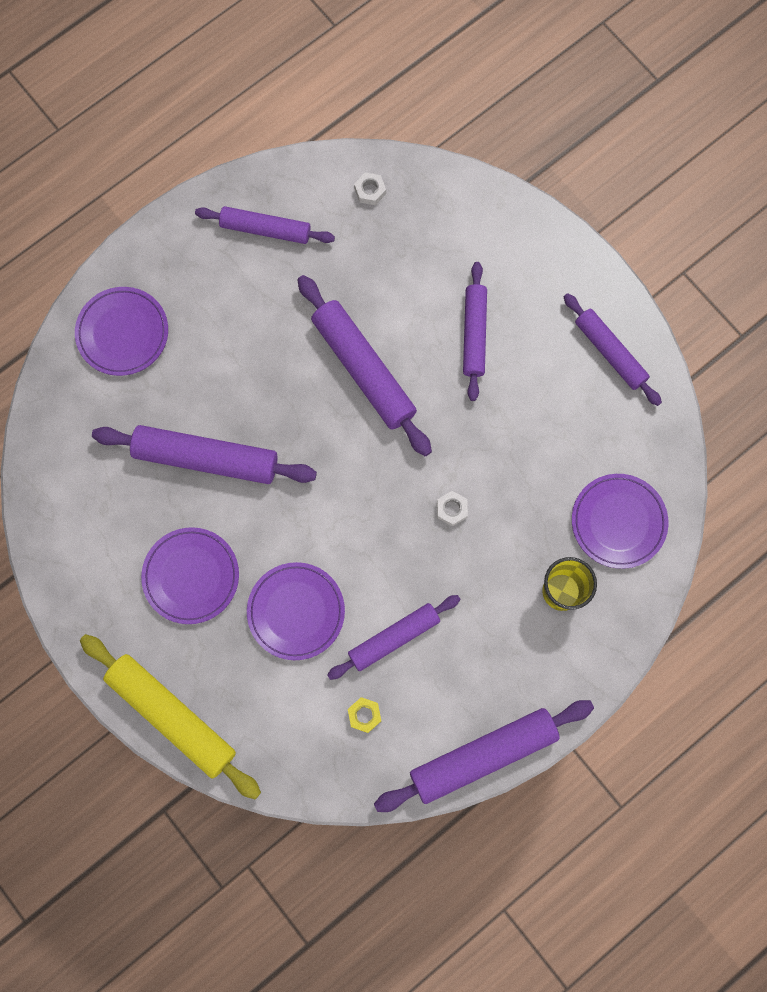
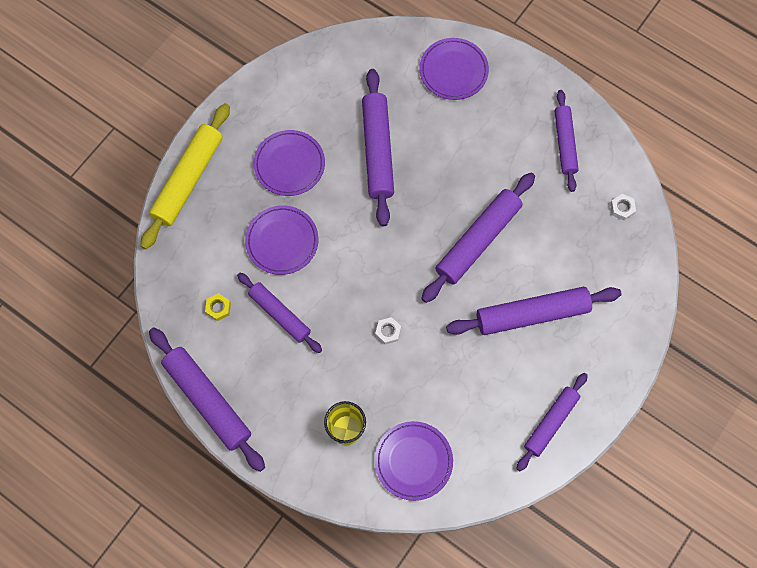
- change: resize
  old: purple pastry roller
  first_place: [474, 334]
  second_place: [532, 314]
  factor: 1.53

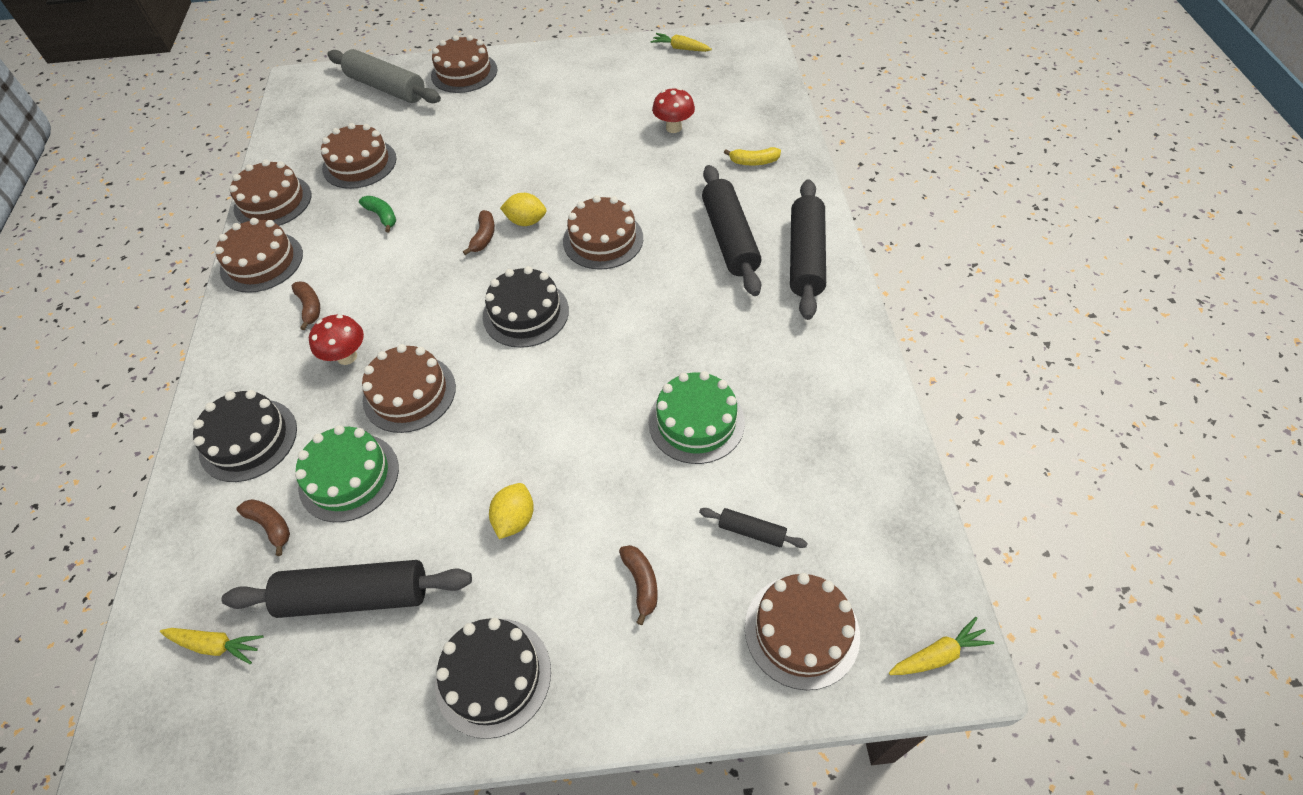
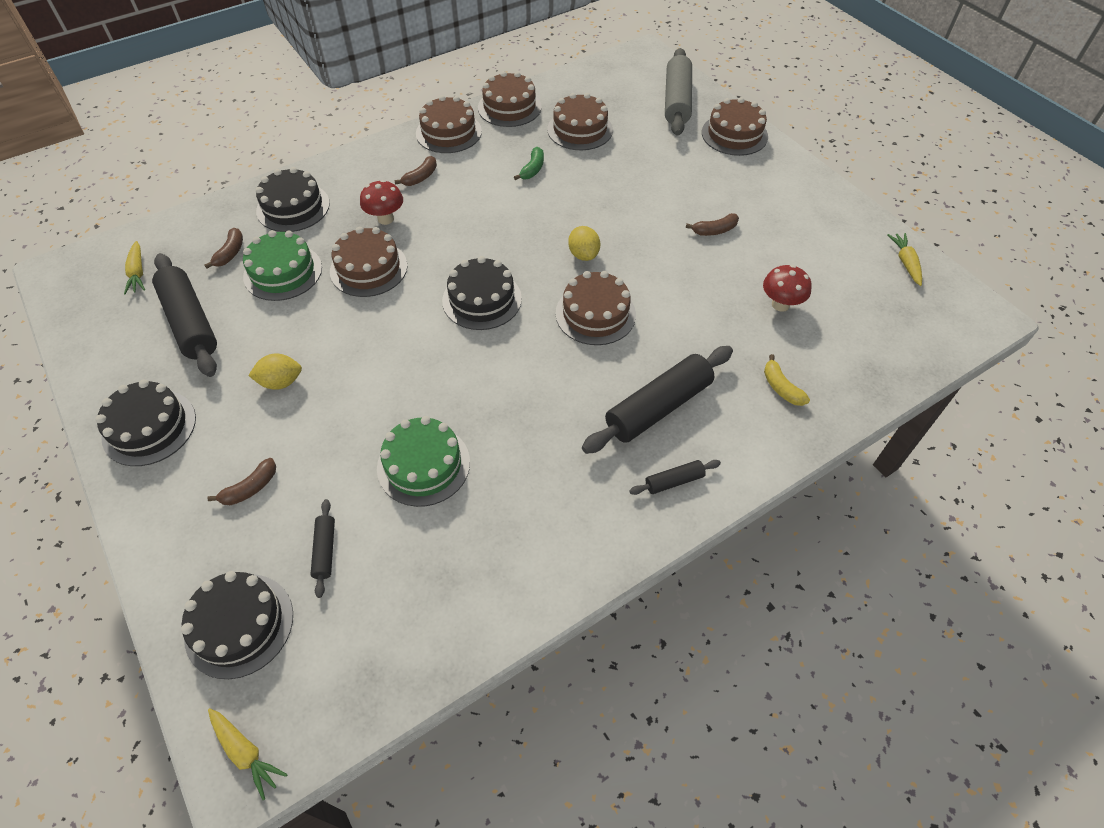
- change: move
  old: brown banana fruit
  first_place: [484, 237]
  second_place: [714, 230]
- change: recolor
  old: brown layer cake
  new: jet-black layer cake
  first_place: [801, 631]
  second_place: [239, 625]
- change: resize
  old: jet-black pastry roller
  first_place: [806, 257]
  second_place: [674, 481]
  factor: 0.47

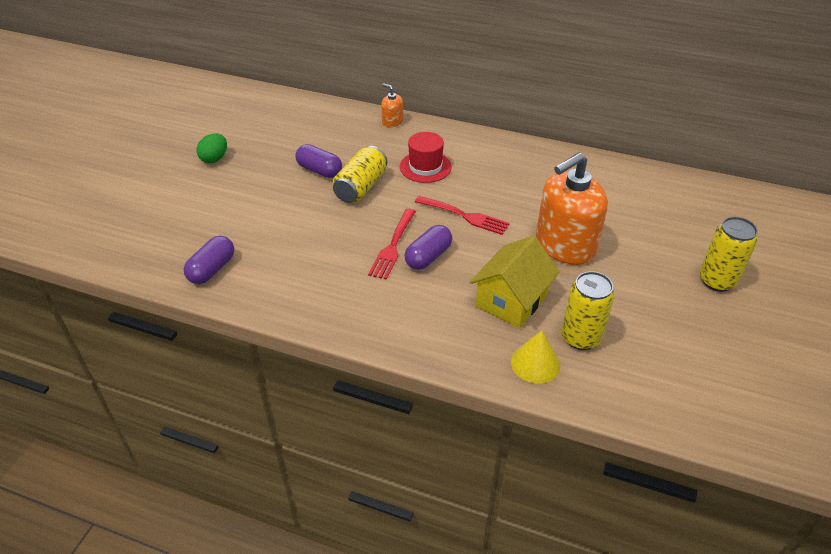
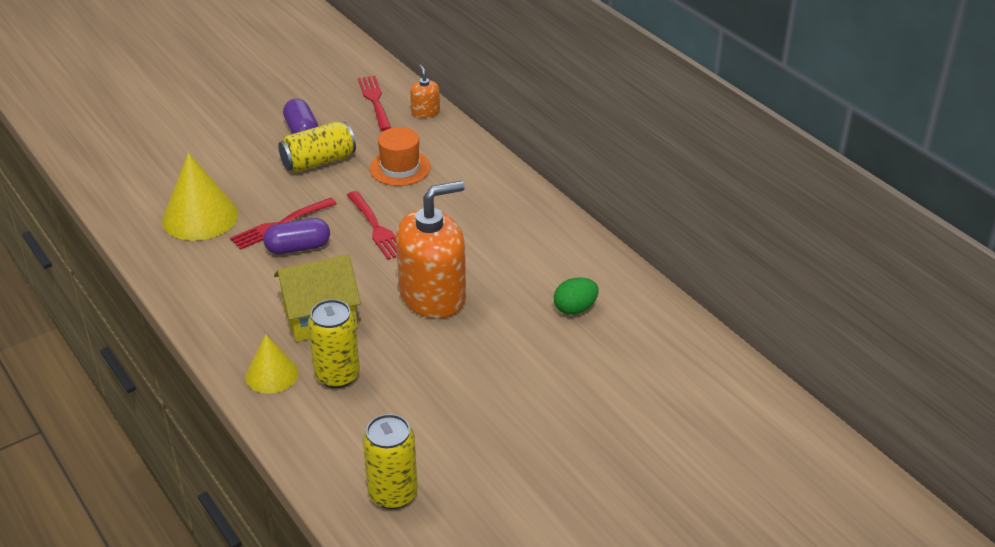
- change: delete
  old: purple pill
  first_place: [212, 269]
- change: insert
  new: golden cone
  second_place: [200, 217]
- change: insert
  new: scarlet dinner fork
  second_place: [375, 101]
- change: move
  old: green egg
  first_place: [214, 158]
  second_place: [575, 309]
- change: move
  old: golden tin
  first_place: [717, 281]
  second_place: [393, 494]
- change: recolor
  old: scarlet tall hat
  new: bright orange tall hat
  first_place: [425, 167]
  second_place: [400, 168]
- change: rotate
  old: bright orange soap pump
  first_place: [565, 245]
  second_place: [433, 295]
  degrees: 150

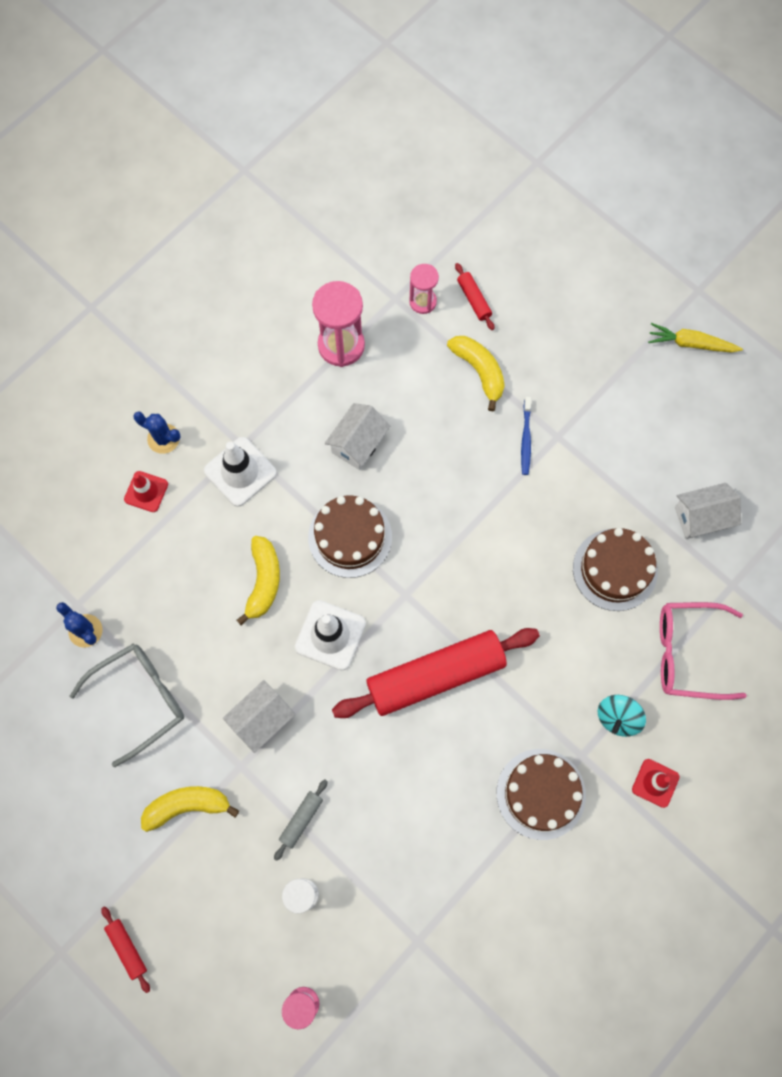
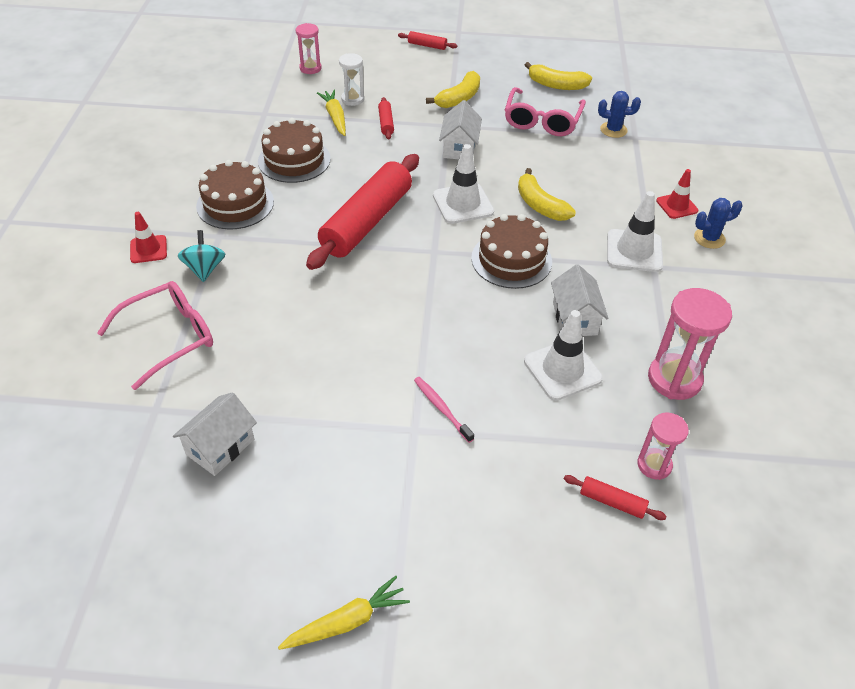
- change: insert
  new: golden root vegetable
  second_place: [335, 117]
- change: insert
  new: snow-white road cone
  second_place: [562, 370]
- change: move
  old: golden banana fruit
  first_place: [479, 371]
  second_place: [556, 85]
- change: move
  old: brown layer cake
  first_place: [615, 569]
  second_place: [294, 160]
- change: recolor
  old: grey glasses
  new: rosy glasses
  first_place: [140, 699]
  second_place: [542, 121]
- change: recolor
  old: grey pastry roller
  new: scarlet pastry roller
  first_place: [301, 819]
  second_place: [386, 123]
- change: recolor
  old: royal blue dental brush
  new: rosy dental brush
  first_place: [526, 439]
  second_place: [441, 408]

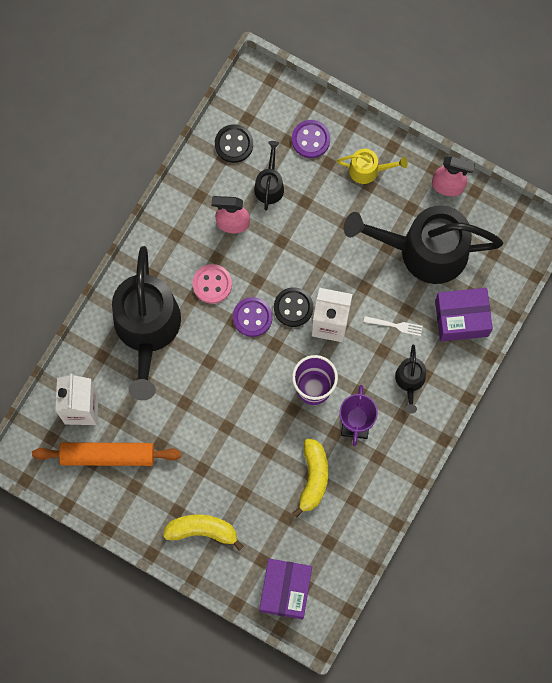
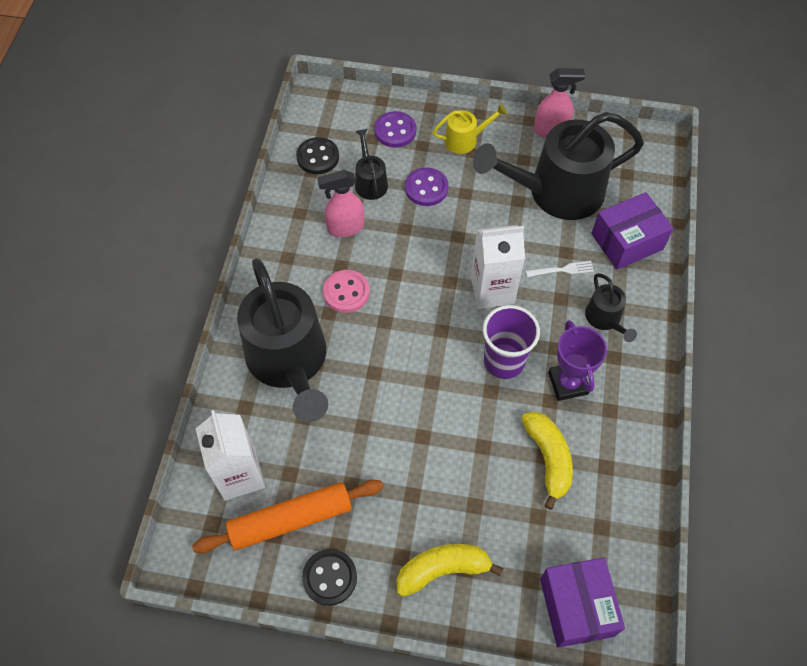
- change: move
  old: purple button
  first_place: [252, 317]
  second_place: [426, 188]
- change: move
  old: jet-black button
  first_place: [293, 307]
  second_place: [329, 577]

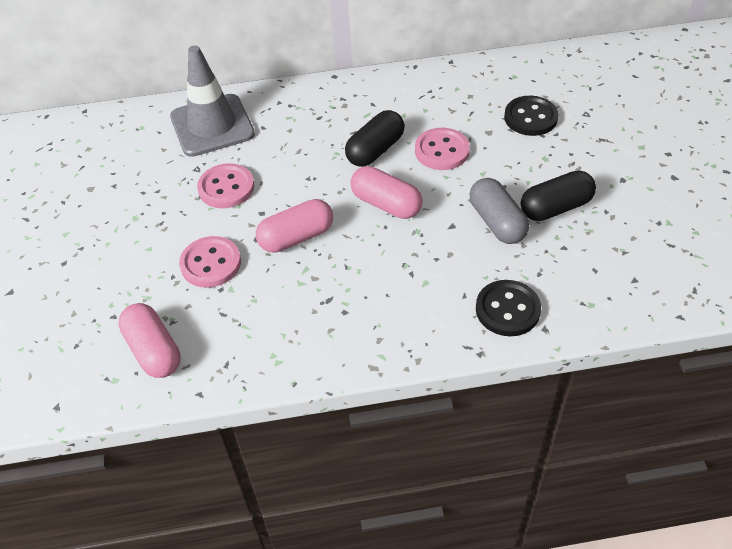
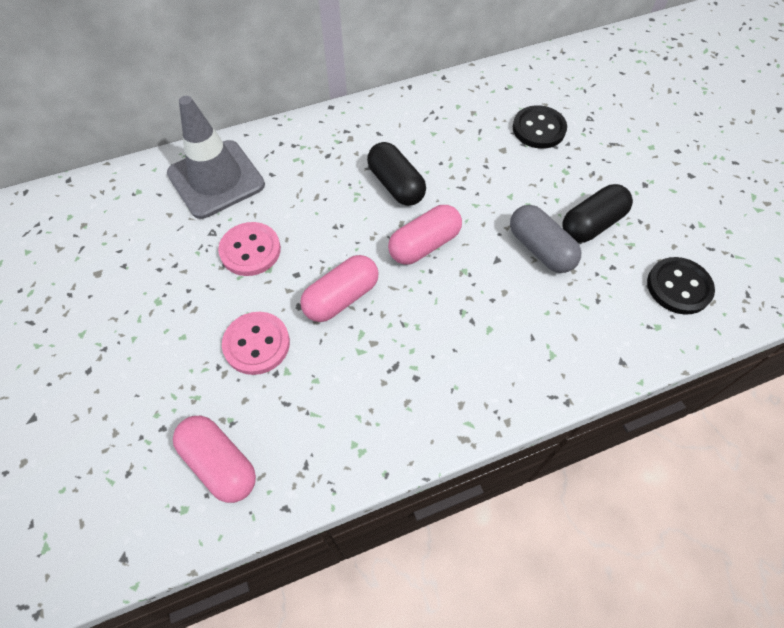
- change: delete
  old: rosy button
  first_place: [442, 151]
- change: move
  old: jet-black button
  first_place: [507, 309]
  second_place: [678, 287]
- change: rotate
  old: jet-black pill
  first_place: [375, 150]
  second_place: [396, 185]
  degrees: -60
- change: rotate
  old: rosy pill
  first_place: [386, 204]
  second_place: [424, 245]
  degrees: -60

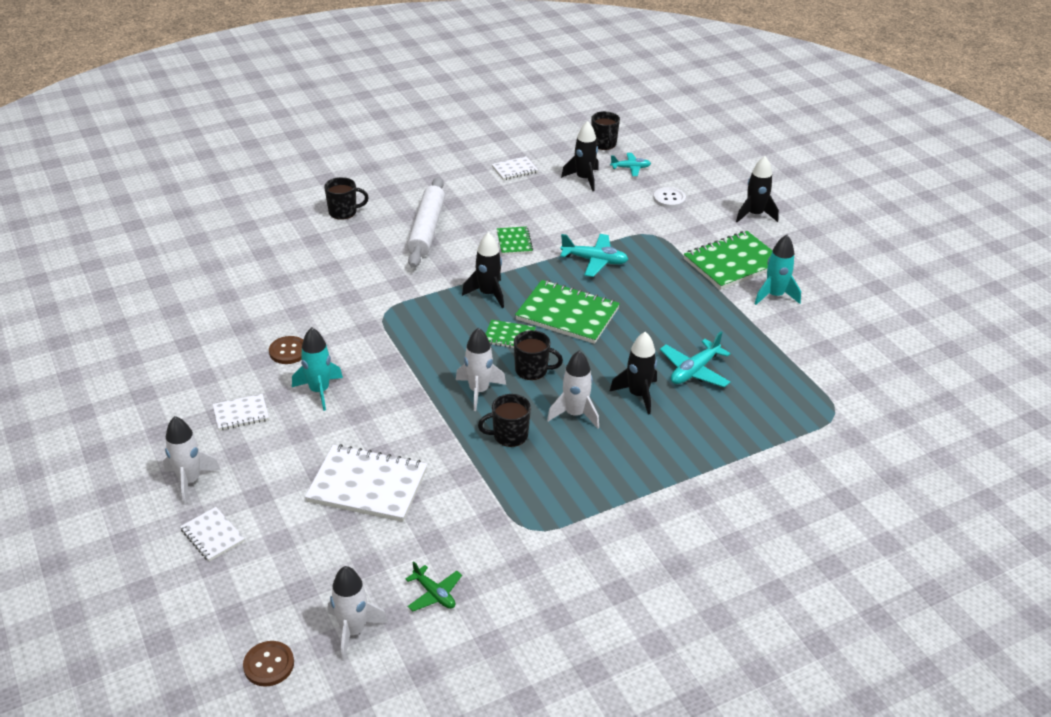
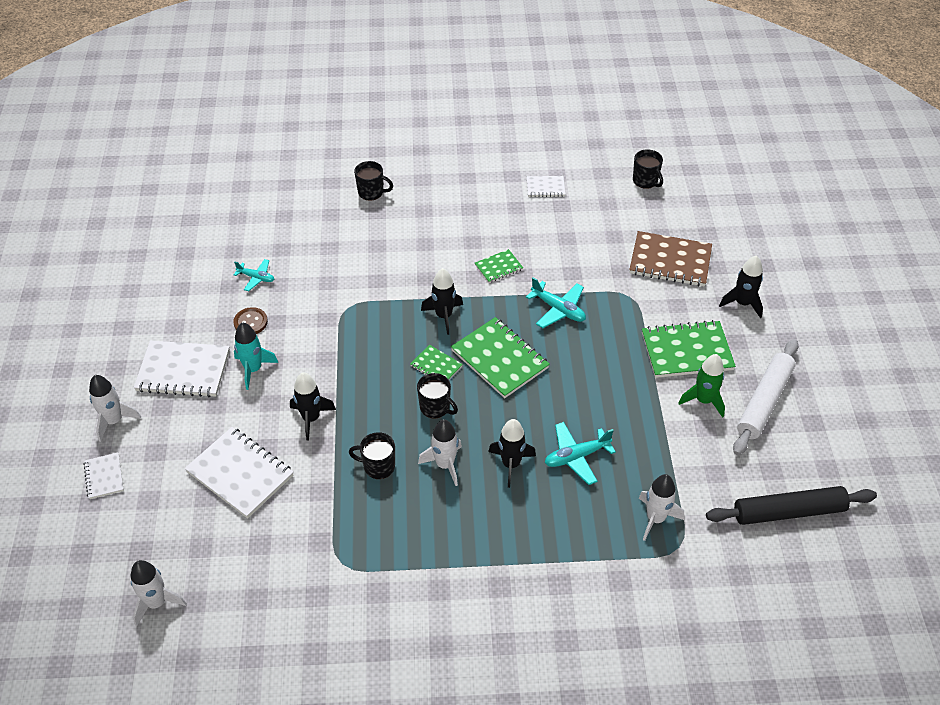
- change: delete
  old: brown button
  first_place: [269, 665]
- change: delete
  old: green aeroplane
  first_place: [434, 594]
- change: insert
  new: jet-black pastry roller
  second_place: [788, 512]
- change: move
  old: snow-white pastry roller
  first_place: [426, 229]
  second_place: [764, 402]
- change: move
  old: snow-white toy rocket
  first_place: [479, 391]
  second_place: [655, 518]
- change: move
  old: jet-black toy rocket
  first_place: [584, 179]
  second_place: [311, 418]
- change: move
  old: teal aeroplane
  first_place: [630, 168]
  second_place: [256, 278]
- change: replace
  old: snow-white button
  new: brown notebook
  first_place: [669, 199]
  second_place: [670, 261]
- change: recolor
  old: teal toy rocket
  new: green toy rocket
  first_place: [774, 295]
  second_place: [703, 400]
- change: rotate
  old: green notebook
  first_place: [514, 242]
  second_place: [498, 267]
  degrees: 45
- change: rotate
  old: jet-black tea mug
  first_place: [604, 144]
  second_place: [645, 181]
  degrees: -45
- change: resize
  old: snow-white notebook
  first_place: [241, 414]
  second_place: [183, 371]
  factor: 1.92

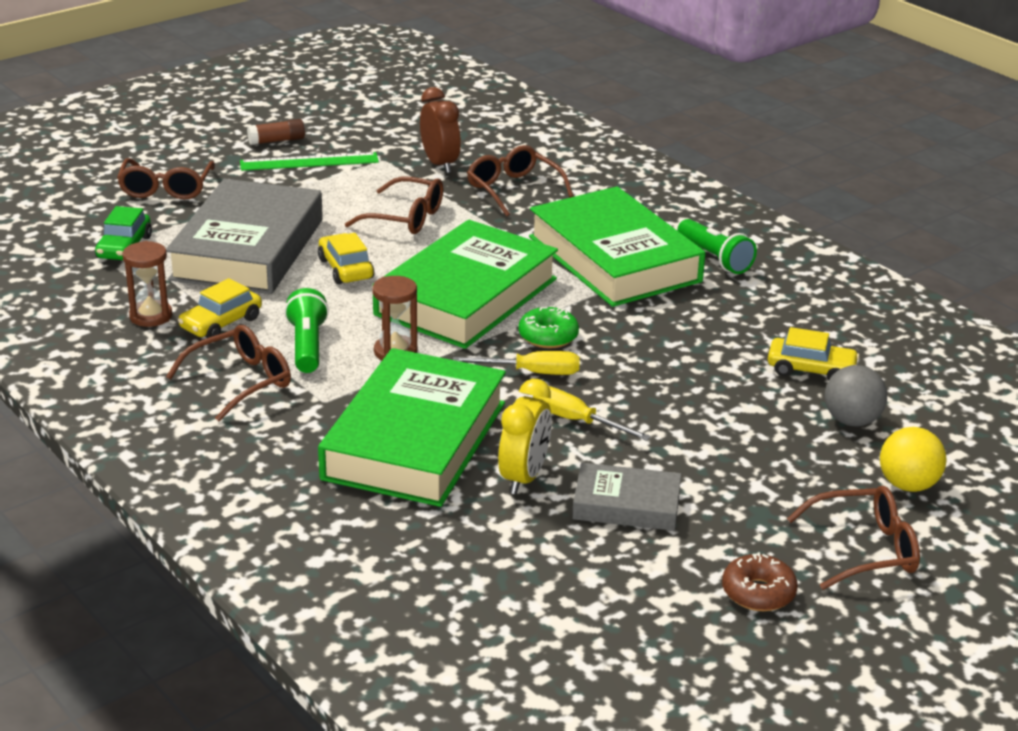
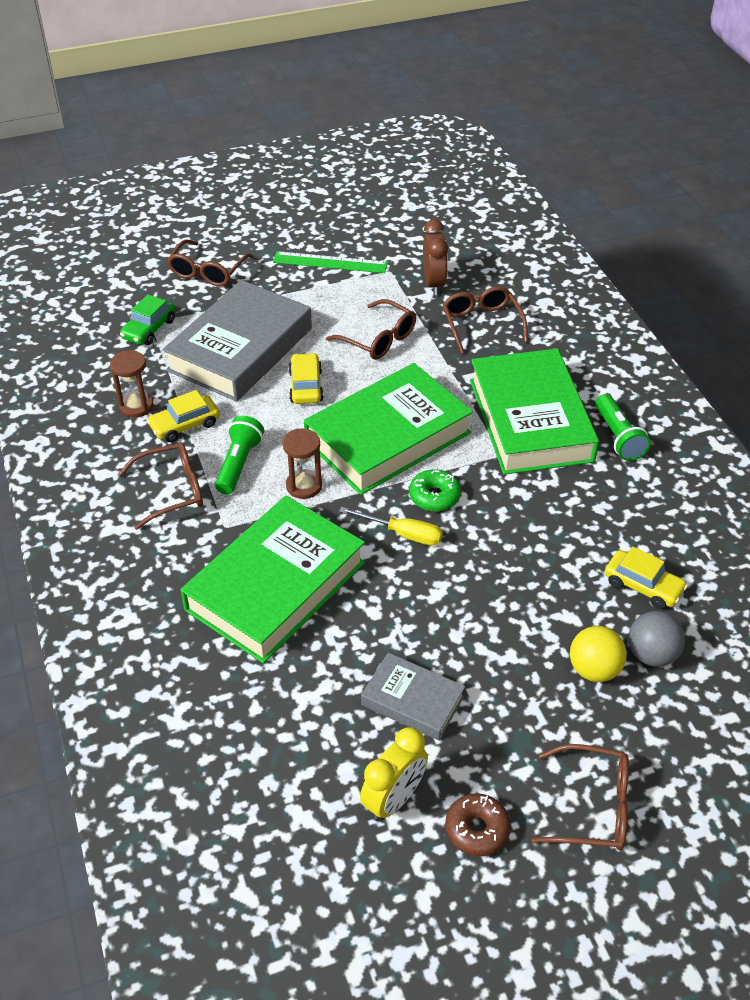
- change: delete
  old: brown glue
  first_place: [276, 141]
- change: delete
  old: golden hand screwdriver
  first_place: [576, 421]
- change: move
  old: golden bedside clock
  first_place: [524, 478]
  second_place: [394, 799]
- change: move
  old: golden sphere
  first_place: [908, 485]
  second_place: [594, 669]

